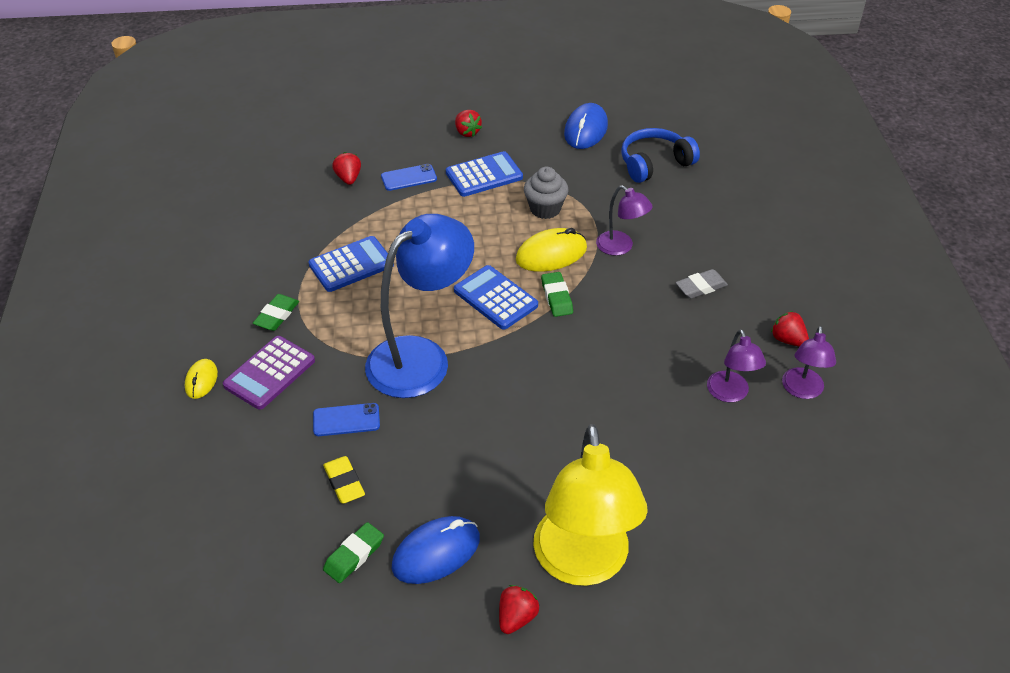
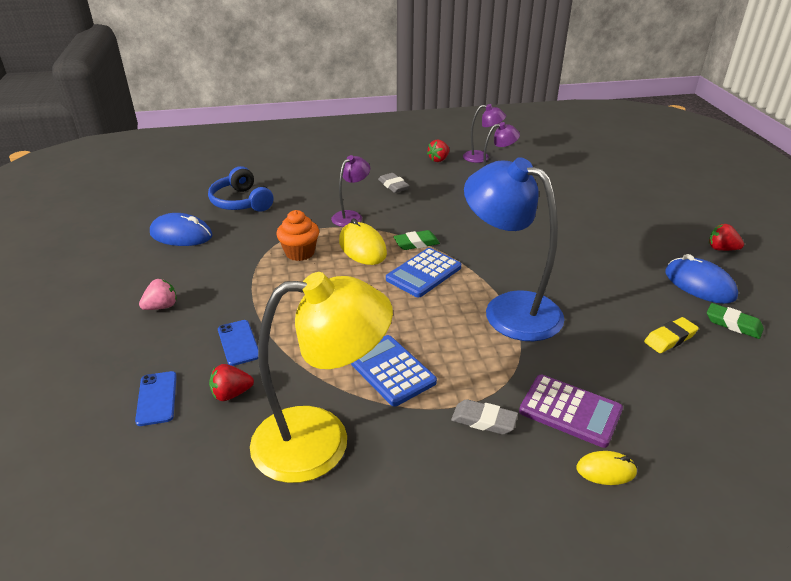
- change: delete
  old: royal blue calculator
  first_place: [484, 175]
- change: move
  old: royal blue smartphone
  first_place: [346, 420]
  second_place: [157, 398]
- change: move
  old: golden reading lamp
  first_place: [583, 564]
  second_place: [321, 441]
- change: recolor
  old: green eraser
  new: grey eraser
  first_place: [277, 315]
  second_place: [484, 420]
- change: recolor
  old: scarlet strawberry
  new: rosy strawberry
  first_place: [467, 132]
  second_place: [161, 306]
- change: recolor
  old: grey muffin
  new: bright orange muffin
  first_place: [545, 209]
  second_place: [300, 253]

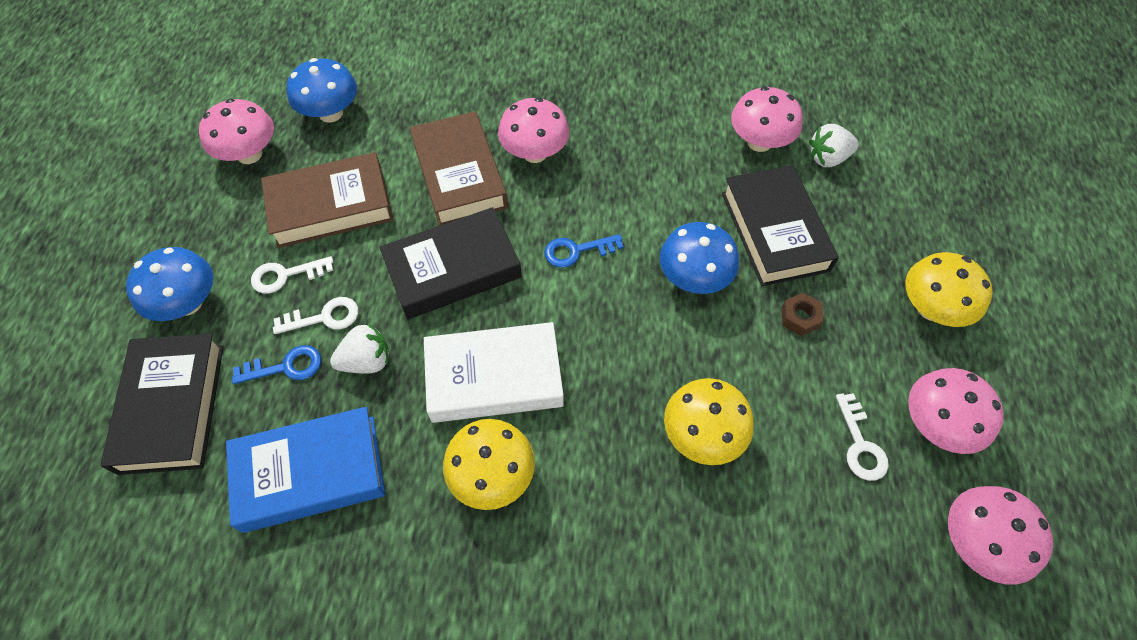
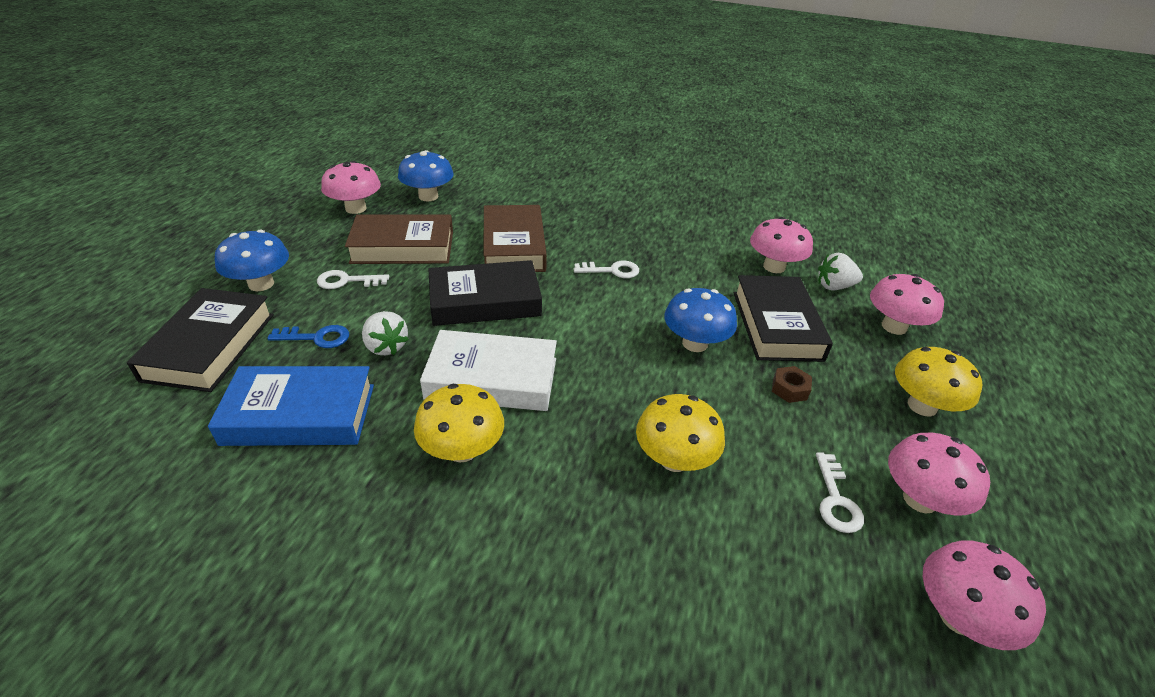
- change: delete
  old: royal blue key
  first_place: [576, 251]
- change: move
  old: snow-white key
  first_place: [324, 317]
  second_place: [612, 270]
- change: move
  old: rosy mushroom
  first_place: [535, 153]
  second_place: [894, 326]
- change: rotate
  old: snow-white strawberry
  first_place: [366, 361]
  second_place: [386, 346]
  degrees: 60

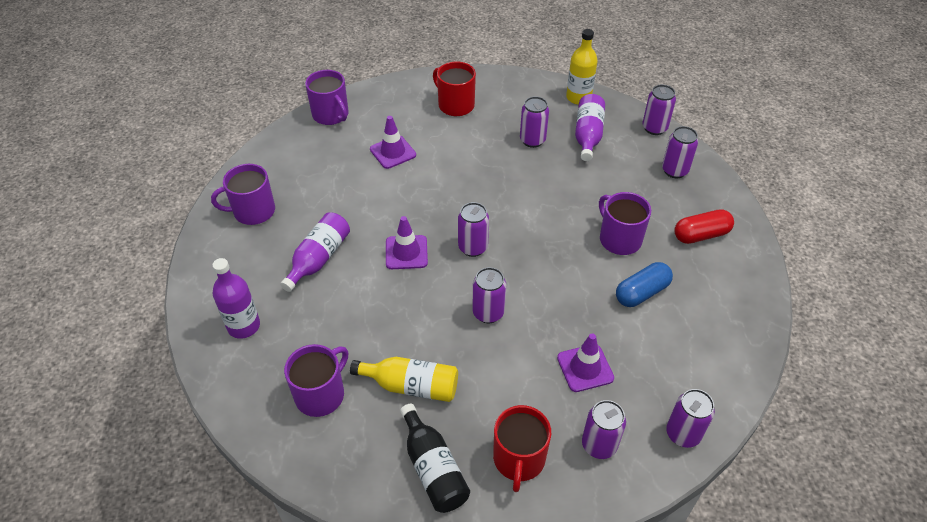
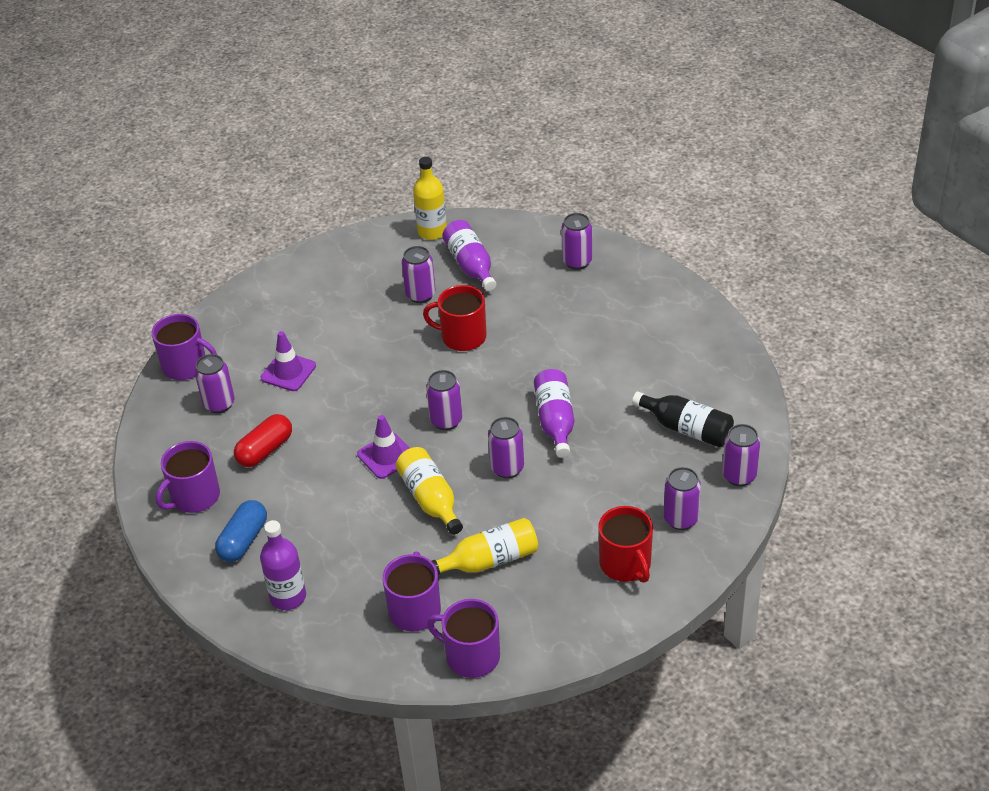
- change: delete
  old: purple road cone
  first_place: [585, 368]
- change: insert
  new: golden bottle
  second_place: [430, 499]
- change: move
  old: purple bottle
  first_place: [319, 258]
  second_place: [555, 421]
- change: move
  old: jet-black bottle
  first_place: [433, 469]
  second_place: [687, 429]
- change: move
  old: scarlet tea mug
  first_place: [455, 105]
  second_place: [462, 337]
- change: move
  old: purple tea mug
  first_place: [619, 239]
  second_place: [471, 656]
- change: move
  old: royal blue pill
  first_place: [642, 293]
  second_place: [243, 540]
- change: move
  old: purple tin
  first_place: [654, 128]
  second_place: [219, 404]
- change: move
  old: scarlet pill
  first_place: [701, 235]
  second_place: [265, 450]

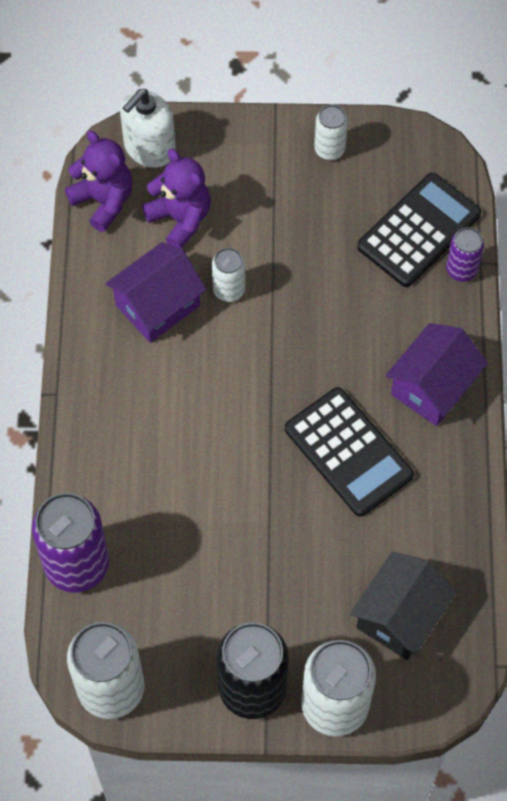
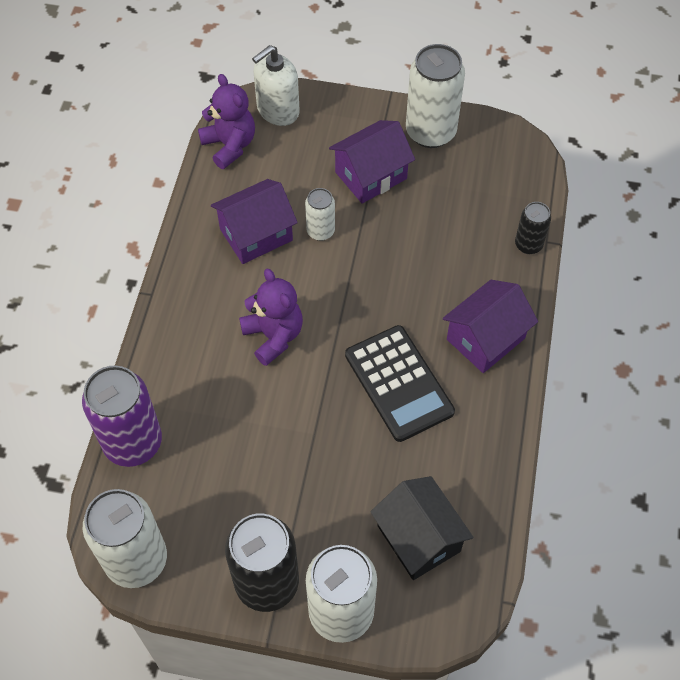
- change: delete
  old: jet-black calculator
  first_place: [419, 230]
- change: insert
  new: purple house
  second_place: [371, 175]
- change: move
  old: purple teddy bear
  first_place: [180, 219]
  second_place: [273, 336]
- change: recolor
  old: purple tin
  new: jet-black tin
  first_place: [461, 270]
  second_place: [528, 245]
- change: rotate
  old: jet-black house
  first_place: [400, 616]
  second_place: [418, 538]
  degrees: -75
- change: resize
  old: snow-white tin
  first_place: [329, 149]
  second_place: [430, 132]
  factor: 1.9

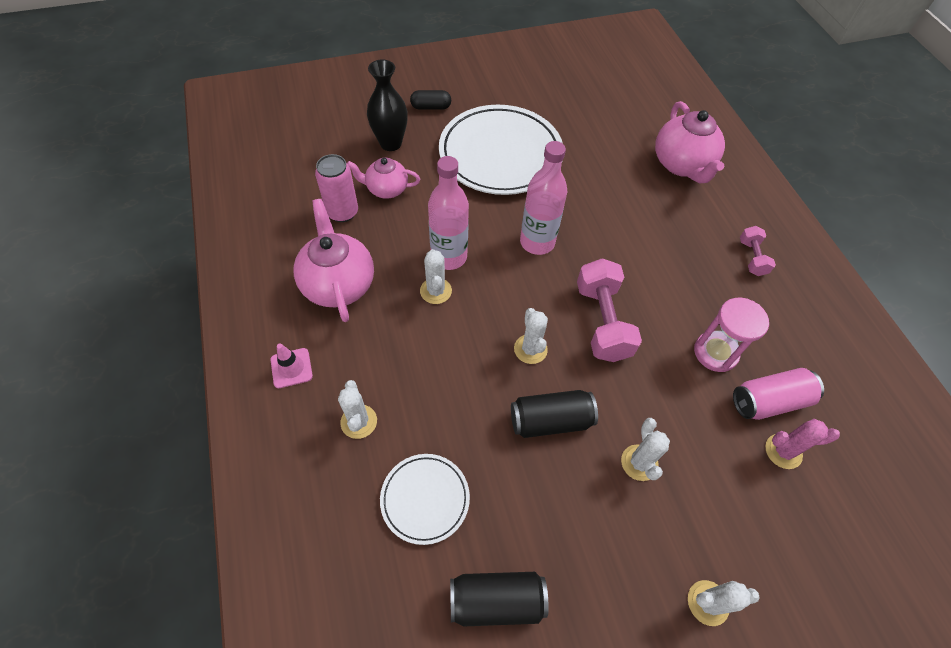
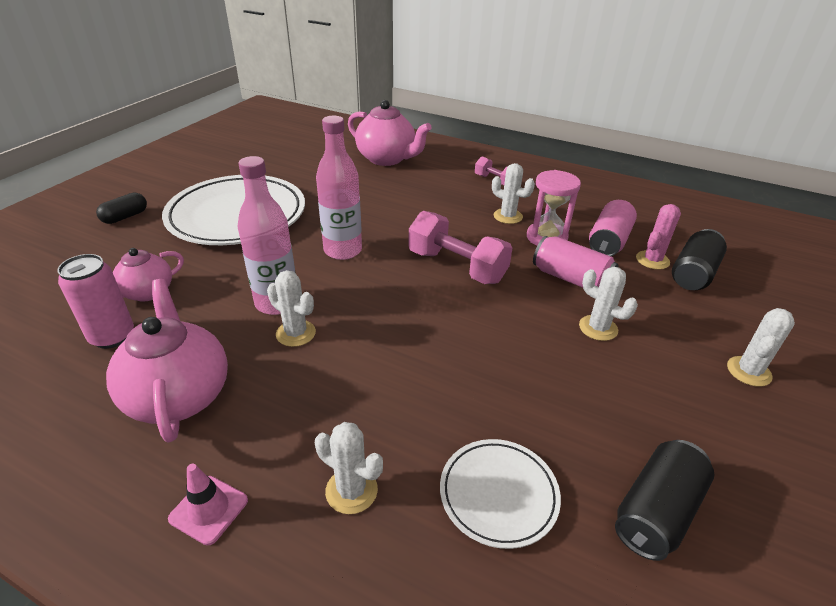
- change: delete
  old: jet-black vase
  first_place: [391, 143]
- change: insert
  new: rosy tin
  second_place: [571, 279]
- change: move
  old: jet-black tin
  first_place: [550, 420]
  second_place: [693, 274]
- change: move
  old: snow-white prickly plant
  first_place: [530, 349]
  second_place: [508, 216]
- change: rotate
  old: rosy tea pot
  first_place: [338, 284]
  second_place: [179, 395]
  degrees: 45

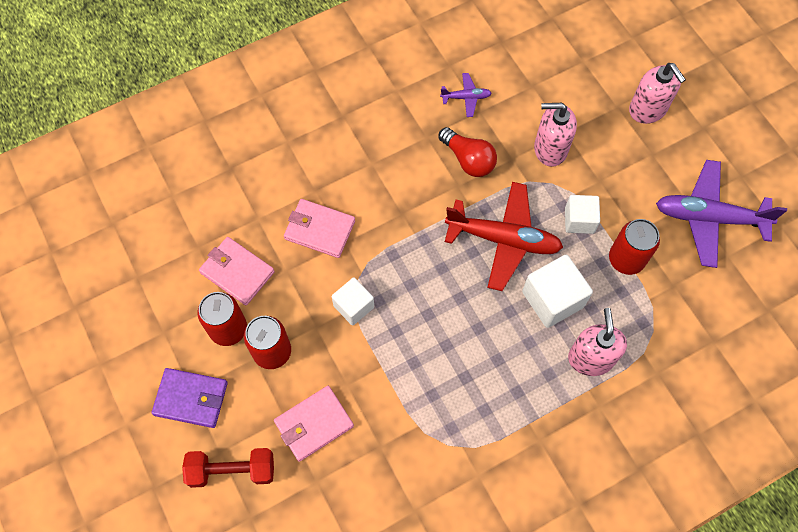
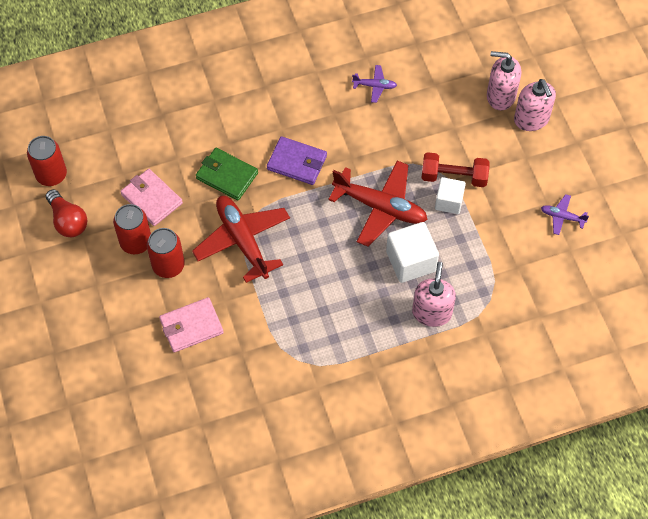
- change: move
  old: purple wallet
  first_place: [191, 398]
  second_place: [297, 162]
- change: move
  old: scarlet dumbbell
  first_place: [232, 470]
  second_place: [454, 177]
- change: move
  old: scarlet light bulb
  first_place: [468, 159]
  second_place: [68, 221]
- change: move
  old: rosy soap pump
  first_place: [550, 149]
  second_place: [500, 96]
- change: move
  old: scarlet tin
  first_place: [626, 259]
  second_place: [51, 175]
- change: replace
  old: snow-white solid cube
  new: scarlet aeroplane
  first_place: [353, 306]
  second_place: [242, 241]
- change: recolor
  old: rosy wallet
  new: green wallet
  first_place: [320, 230]
  second_place: [227, 176]
- change: resize
  old: purple aeroplane
  first_place: [709, 218]
  second_place: [562, 217]
  factor: 0.46

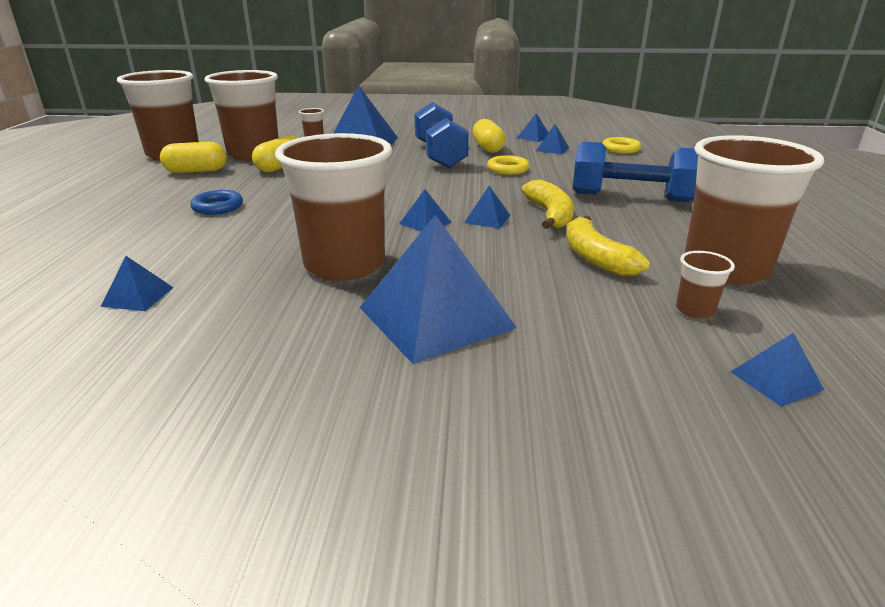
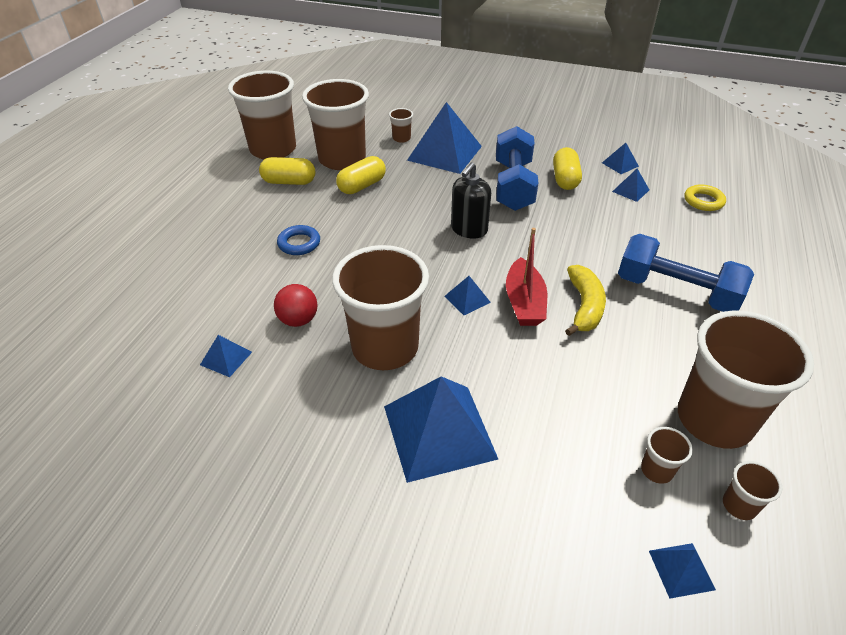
- change: delete
  old: golden torus
  first_place: [508, 169]
- change: delete
  old: golden banana fruit
  first_place: [595, 258]
- change: insert
  new: scarlet sphere
  second_place: [298, 320]
- change: insert
  new: jet-black soap pump
  second_place: [469, 229]
- change: insert
  new: brown tumbler
  second_place: [739, 505]
- change: replace
  old: royal blue pyramid shape
  new: scarlet boat
  first_place: [487, 219]
  second_place: [524, 302]

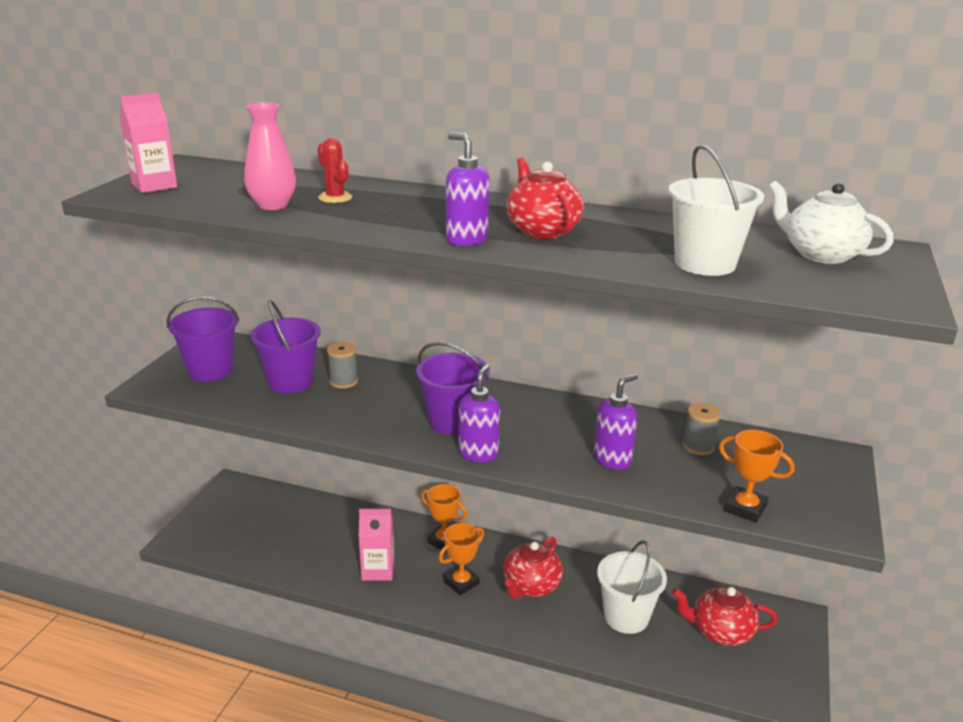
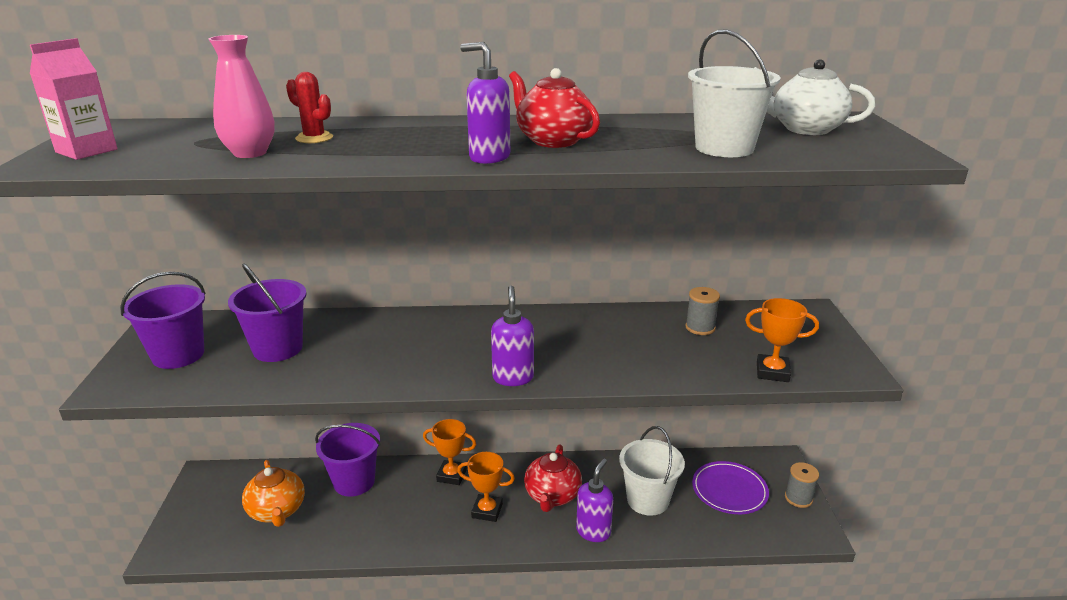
- change: delete
  old: rosy milk carton
  first_place: [378, 570]
- change: insert
  new: bright orange tea pot
  second_place: [277, 511]
- change: move
  old: grey spool
  first_place: [343, 381]
  second_place: [798, 498]
- change: move
  old: purple bucket
  first_place: [452, 421]
  second_place: [354, 482]
- change: move
  old: purple soap pump
  first_place: [612, 460]
  second_place: [593, 531]
- change: replace
  old: scarlet tea pot
  new: purple plate
  first_place: [720, 631]
  second_place: [729, 490]
- change: rotate
  old: bright orange prize cup
  first_place: [461, 583]
  second_place: [487, 511]
  degrees: 75

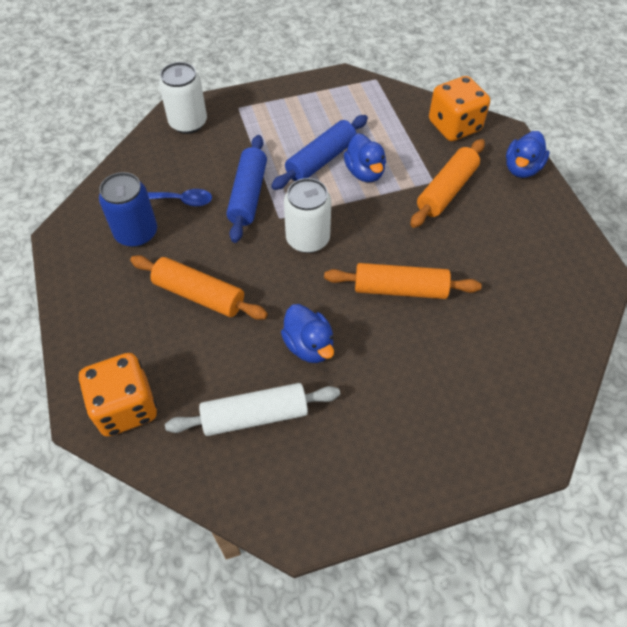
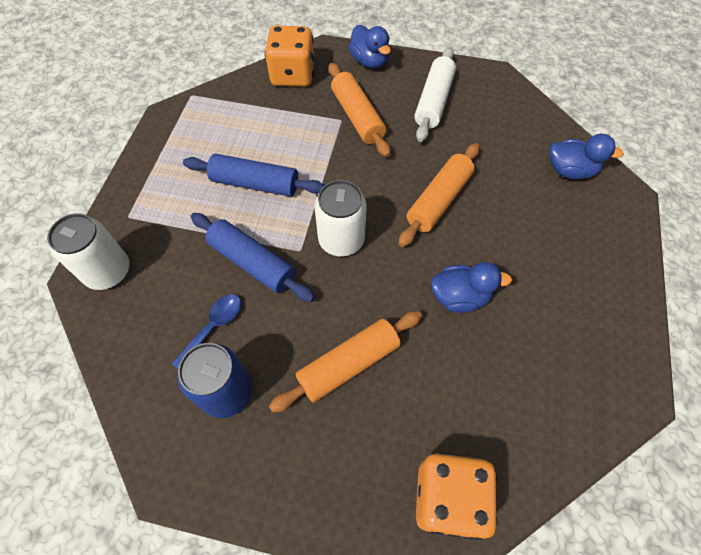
- change: move
  old: snow-white pastry roller
  first_place: [255, 416]
  second_place: [434, 101]
- change: move
  old: royal blue toy duck
  first_place: [364, 172]
  second_place: [570, 171]
- change: rotate
  old: royal blue pastry roller
  first_place: [321, 160]
  second_place: [255, 184]
  degrees: -60

